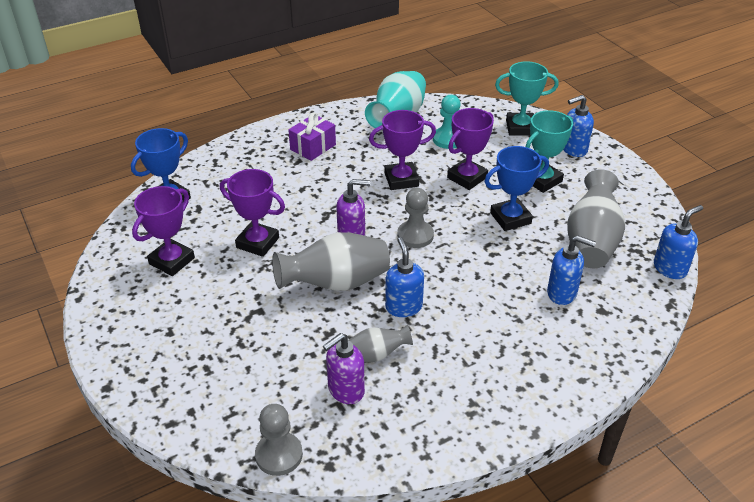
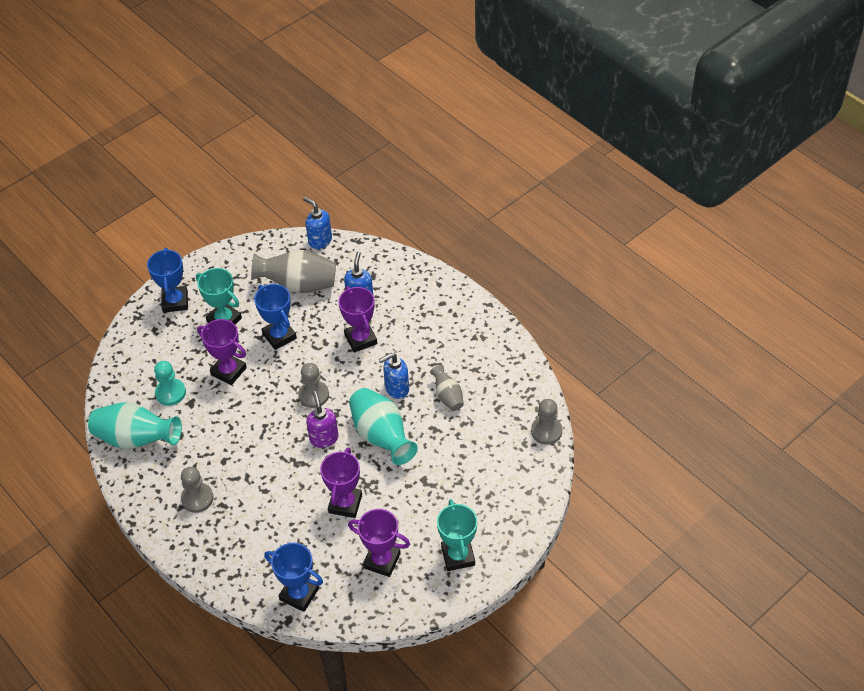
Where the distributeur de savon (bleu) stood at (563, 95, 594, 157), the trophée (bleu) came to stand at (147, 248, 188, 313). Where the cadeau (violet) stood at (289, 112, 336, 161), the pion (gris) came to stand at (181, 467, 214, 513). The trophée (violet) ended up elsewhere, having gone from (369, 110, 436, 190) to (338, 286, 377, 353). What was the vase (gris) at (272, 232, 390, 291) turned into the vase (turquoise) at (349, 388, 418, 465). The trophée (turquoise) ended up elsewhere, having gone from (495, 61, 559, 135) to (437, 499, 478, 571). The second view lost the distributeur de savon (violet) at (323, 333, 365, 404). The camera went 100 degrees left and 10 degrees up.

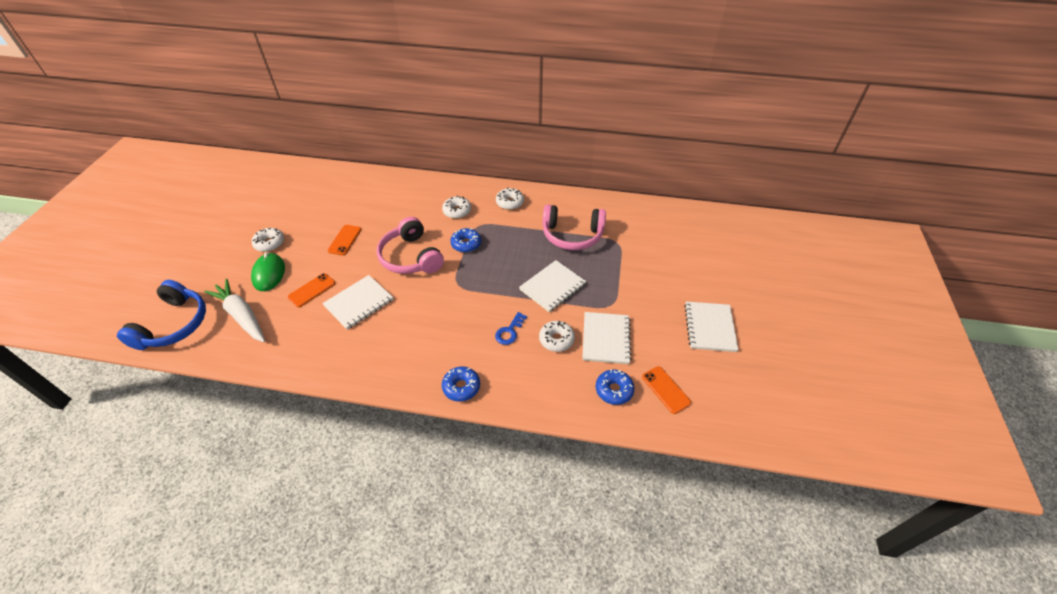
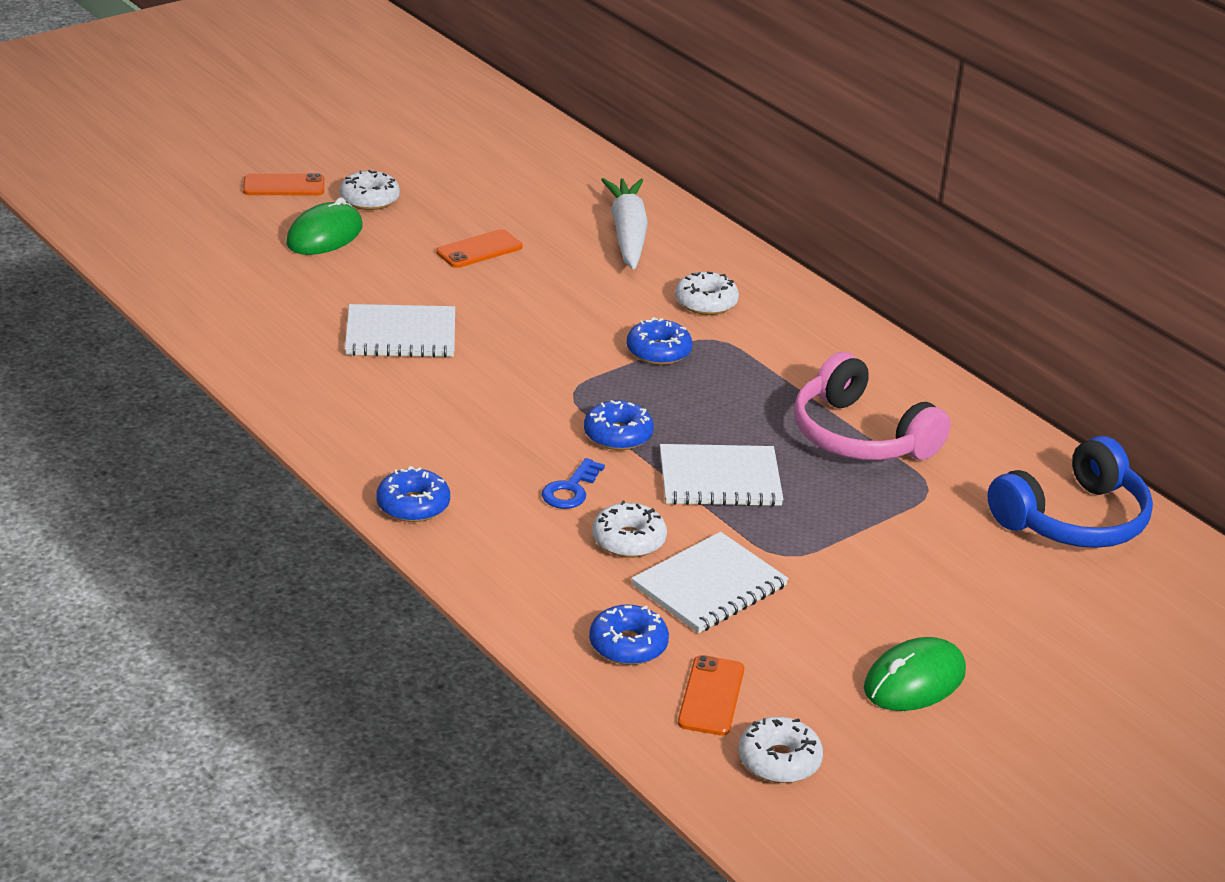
The téléphone (orange) ended up elsewhere, having gone from (288, 273, 335, 307) to (243, 173, 324, 195). The clé (bleu) at (495, 312, 527, 345) ended up facing another way, 45 degrees counterclockwise from before. The second view gained the beignet (bleu) at (584, 400, 654, 450). The carotte (blanc) ended up elsewhere, having gone from (204, 279, 265, 342) to (601, 178, 648, 270). The beignet (blanc) ended up elsewhere, having gone from (496, 188, 524, 210) to (738, 717, 823, 783). Where the carnet (blanc) stood at (684, 301, 738, 352), the souris (vert) came to stand at (864, 637, 966, 711). The casque audio (bleu) ended up elsewhere, having gone from (117, 280, 206, 350) to (987, 436, 1153, 548). The second view lost the casque audio (rose) at (377, 217, 444, 274). The camera went 40 degrees right and 15 degrees down.

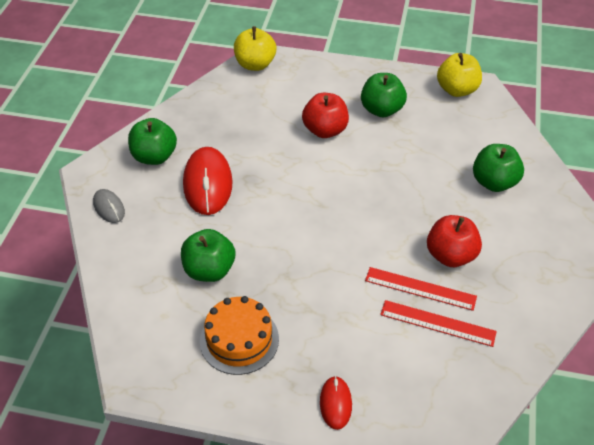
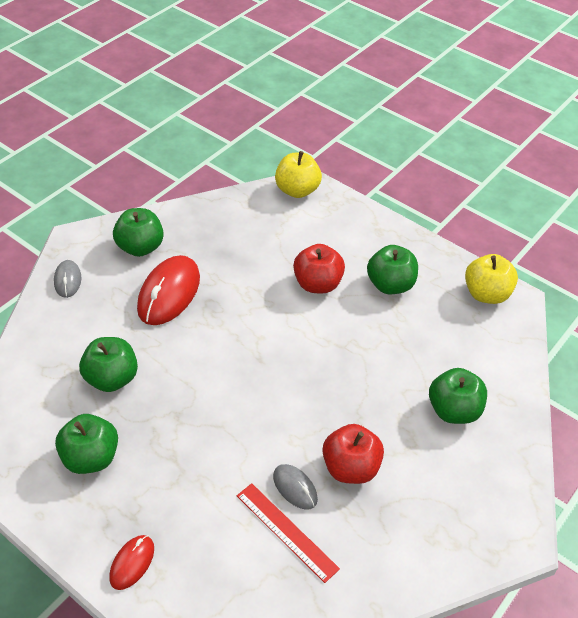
Where the gâteau (orange) stood at (200, 296, 279, 375), the pomme (vert) came to stand at (55, 414, 118, 474). Where the règle (rouge) stood at (365, 267, 477, 311), the souris (gris) came to stand at (273, 464, 318, 510). The camera went 25 degrees right and 0 degrees up.

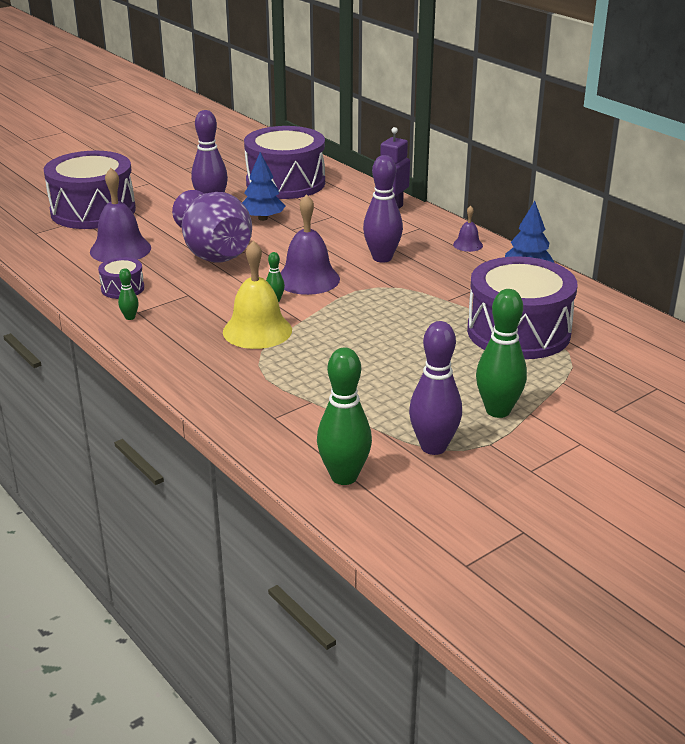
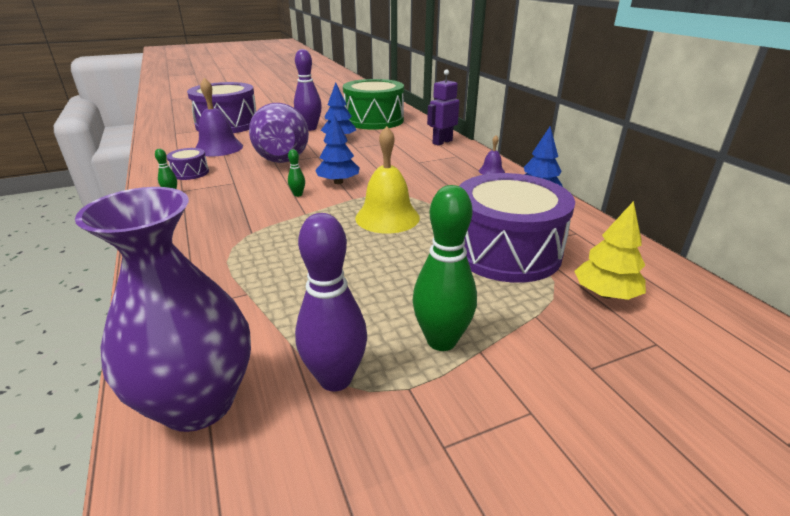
Where the quille (vert) stood at (317, 348, 372, 485), the vase (violet) came to stand at (75, 187, 251, 432). Where the cloche (violet) stood at (280, 194, 340, 295), the arbre (bleu) came to stand at (315, 114, 360, 184). What was the tambour (violet) at (244, 126, 325, 199) turned into the tambour (vert) at (343, 79, 404, 130). The cloche (jaune) ended up elsewhere, having gone from (223, 241, 292, 349) to (355, 126, 420, 233). The second view gained the arbre (jaune) at (574, 201, 646, 300). The second view lost the quille (violet) at (363, 155, 403, 263). The camera went 15 degrees right and 0 degrees up.

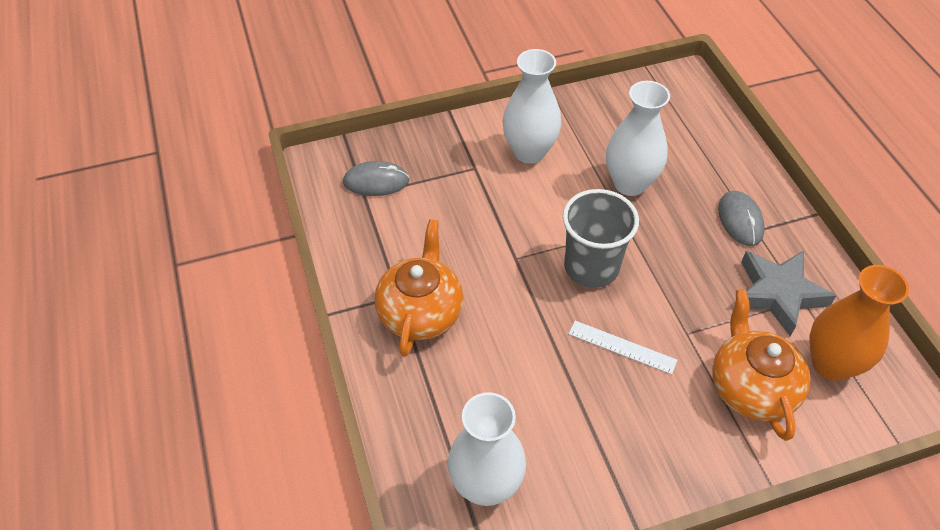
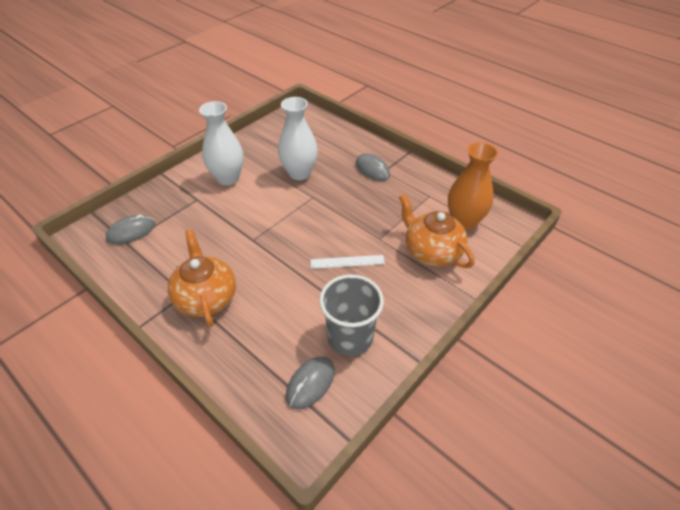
Where the vase (blanc) stood at (448, 392, 526, 506), the souris (gris) came to stand at (286, 357, 335, 409). The gobelet (gris) ended up elsewhere, having gone from (563, 189, 639, 288) to (319, 274, 384, 356). The second view lost the étoile (gris) at (741, 251, 836, 336). The camera went 30 degrees left and 5 degrees down.

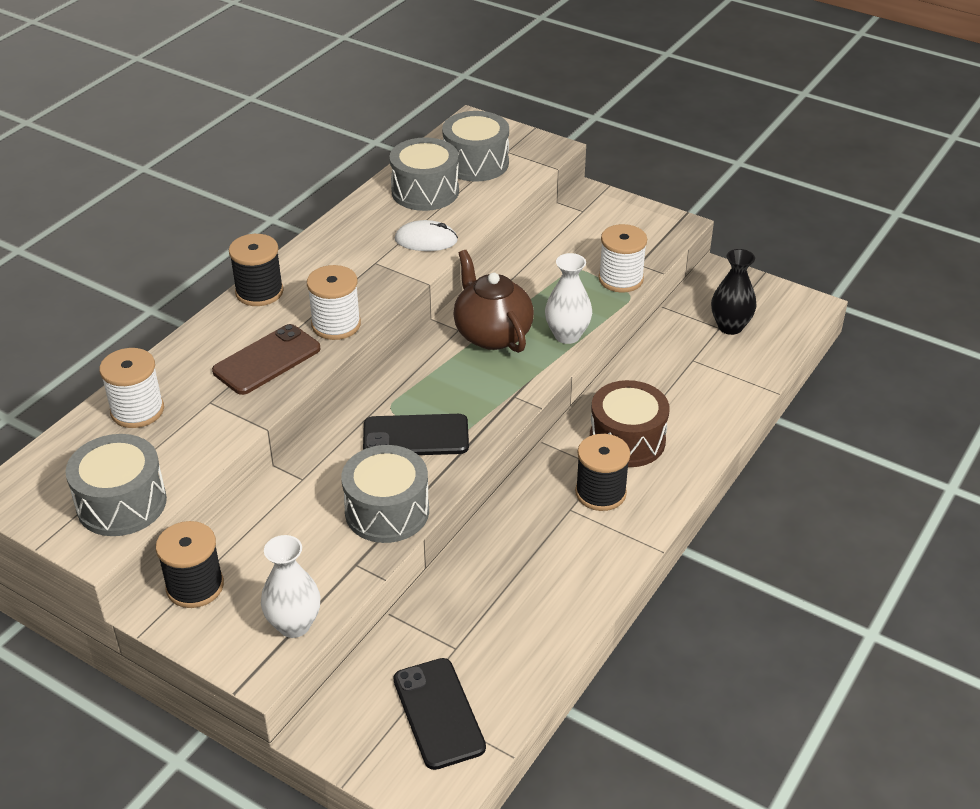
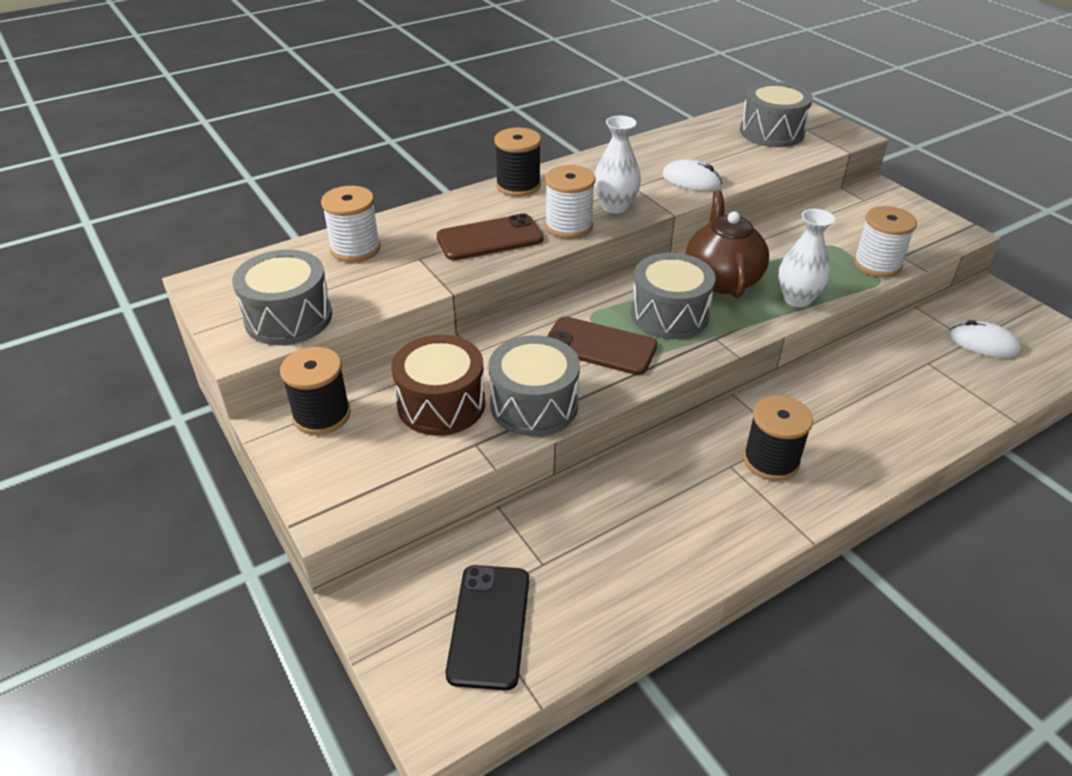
The tambour (marron) ended up elsewhere, having gone from (590, 380, 669, 467) to (391, 335, 485, 436). What was the téléphone (noir) at (363, 414, 469, 455) turned into the téléphone (marron) at (547, 316, 658, 375). The vase (blanc) ended up elsewhere, having gone from (261, 535, 320, 638) to (594, 116, 641, 214). The tambour (gris) ended up elsewhere, having gone from (390, 137, 459, 211) to (631, 253, 716, 339). Where the vase (noir) stood at (711, 249, 757, 335), the souris (blanc) came to stand at (949, 320, 1021, 358). The camera went 25 degrees right and 0 degrees up.

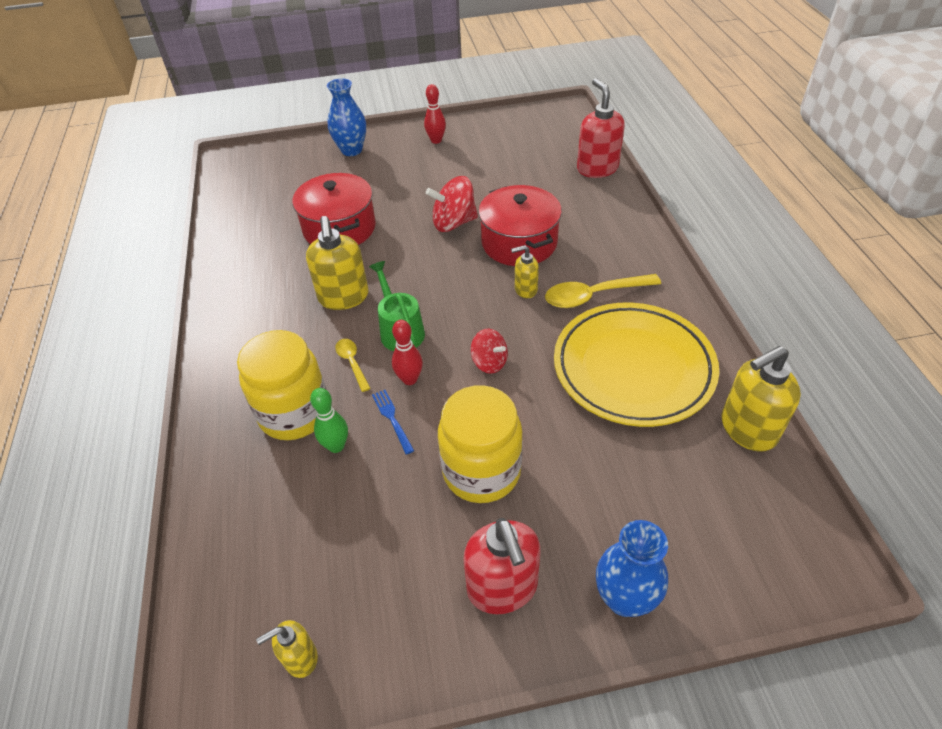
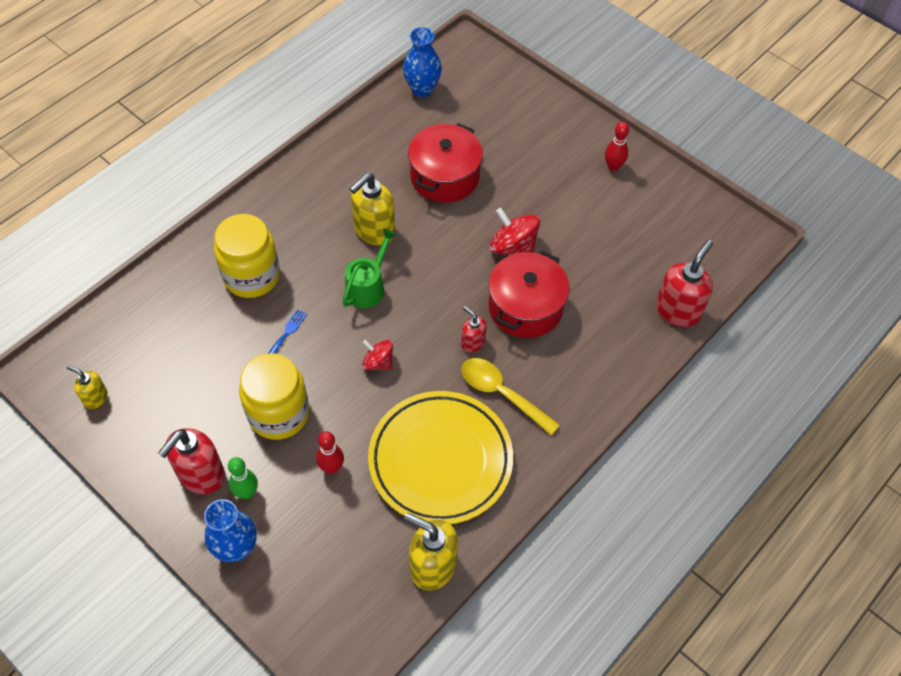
The quille (vert) ended up elsewhere, having gone from (310, 388, 348, 453) to (228, 457, 258, 499). The quille (rouge) ended up elsewhere, having gone from (392, 320, 423, 385) to (316, 431, 344, 474). The toupie (rouge) at (471, 329, 508, 374) ended up facing another way, 120 degrees clockwise from before. The vase (bleu) ended up elsewhere, having gone from (327, 78, 366, 156) to (403, 27, 442, 97). What was the distributeur de savon (jaune) at (511, 245, 539, 298) turned into the distributeur de savon (rouge) at (461, 306, 487, 353). The second view lost the cuillère (jaune) at (335, 339, 371, 392). The camera went 50 degrees right and 10 degrees up.

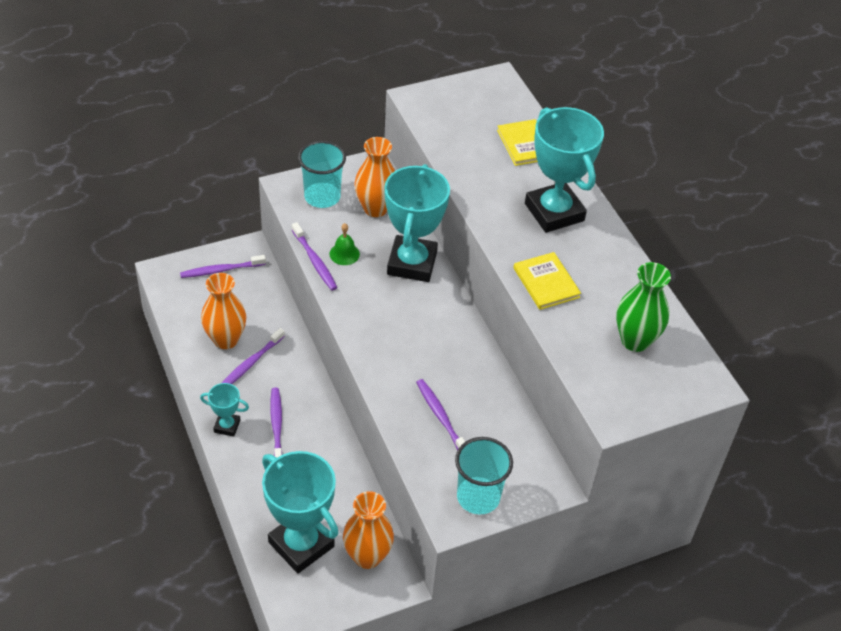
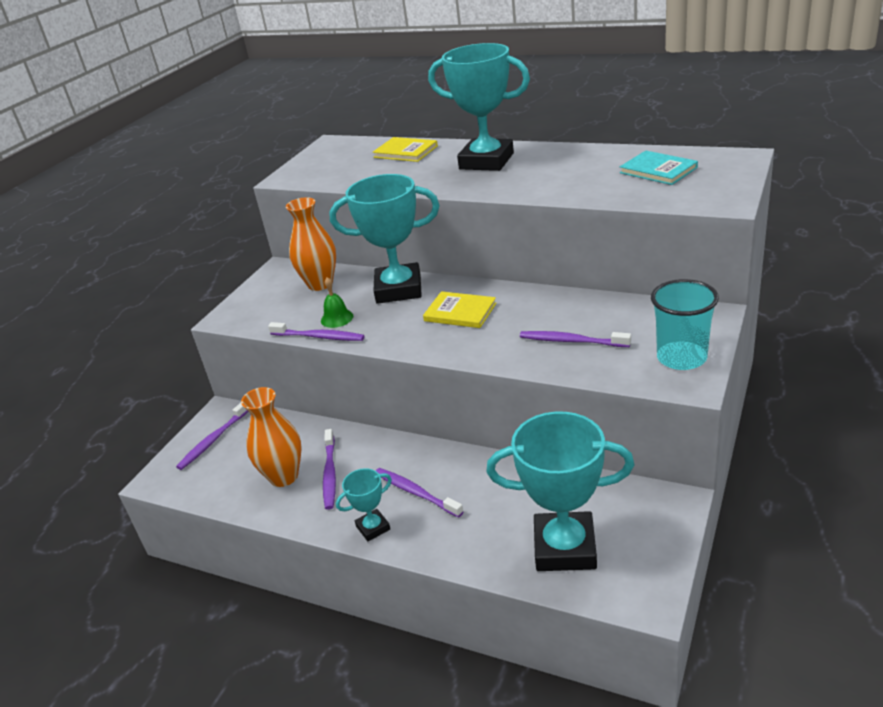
The trophée (turquoise) at (385, 164, 450, 282) ended up facing another way, 60 degrees counterclockwise from before. The livre (jaune) ended up elsewhere, having gone from (513, 252, 581, 310) to (423, 291, 497, 328). Where the vase (vert) stood at (616, 262, 671, 352), the livre (turquoise) came to stand at (620, 150, 698, 185). The second view lost the gobelet (turquoise) at (298, 141, 346, 208). The second view lost the vase (orange) at (343, 491, 394, 569). The camera went 35 degrees left and 15 degrees down.

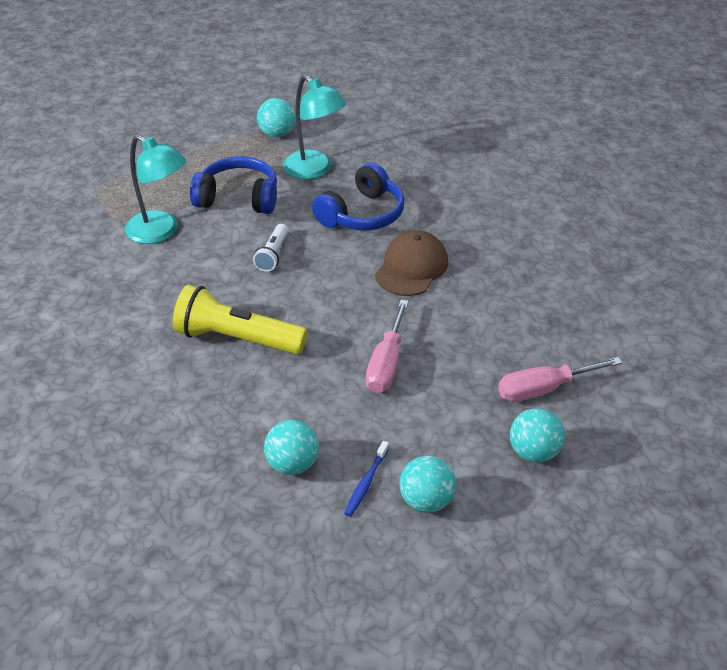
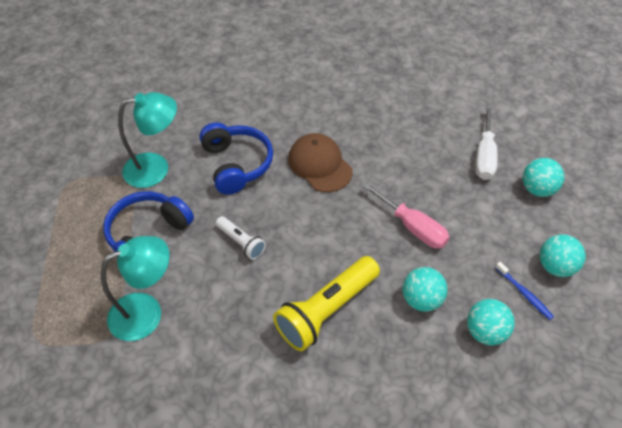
The balle (turquoise) ended up elsewhere, having gone from (257, 98, 296, 137) to (403, 267, 448, 312). What was the tournevis (rose) at (498, 357, 622, 402) turned into the tournevis (blanc) at (475, 106, 498, 180). The camera went 60 degrees left and 10 degrees up.

